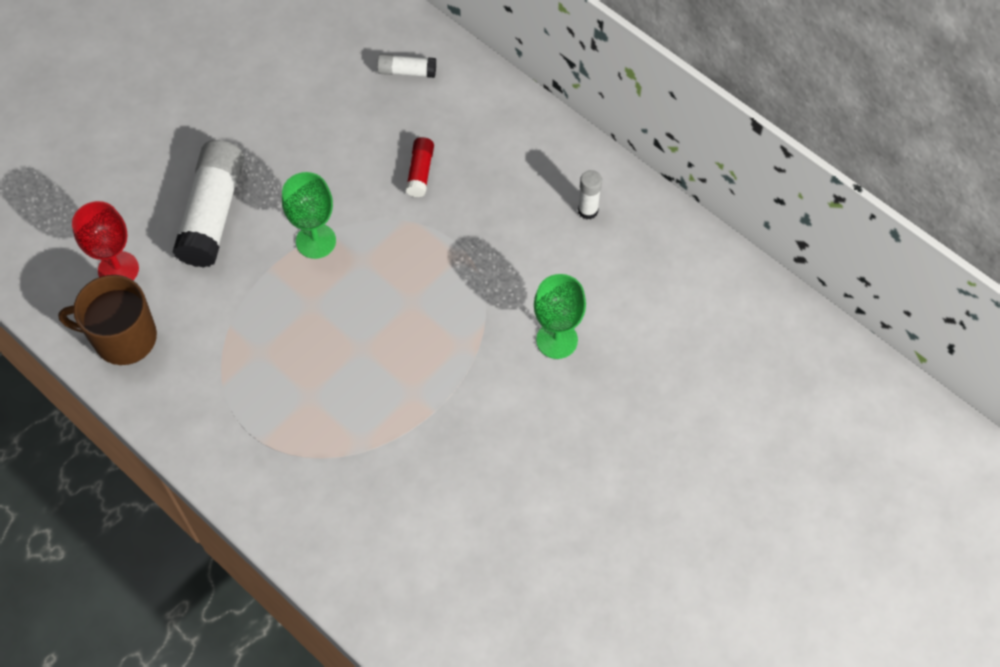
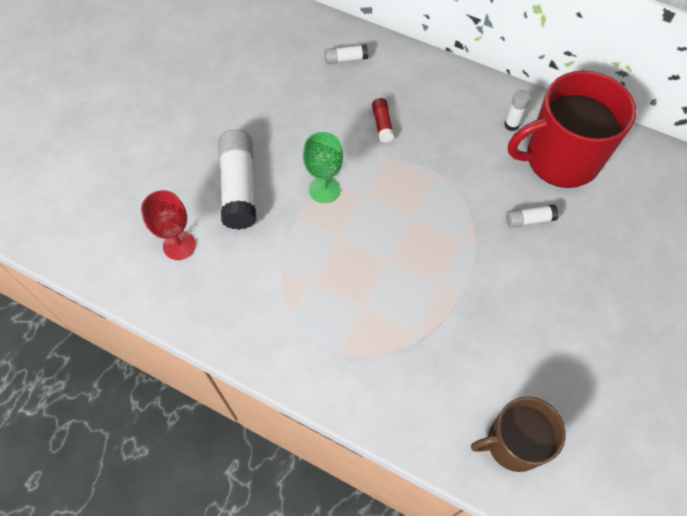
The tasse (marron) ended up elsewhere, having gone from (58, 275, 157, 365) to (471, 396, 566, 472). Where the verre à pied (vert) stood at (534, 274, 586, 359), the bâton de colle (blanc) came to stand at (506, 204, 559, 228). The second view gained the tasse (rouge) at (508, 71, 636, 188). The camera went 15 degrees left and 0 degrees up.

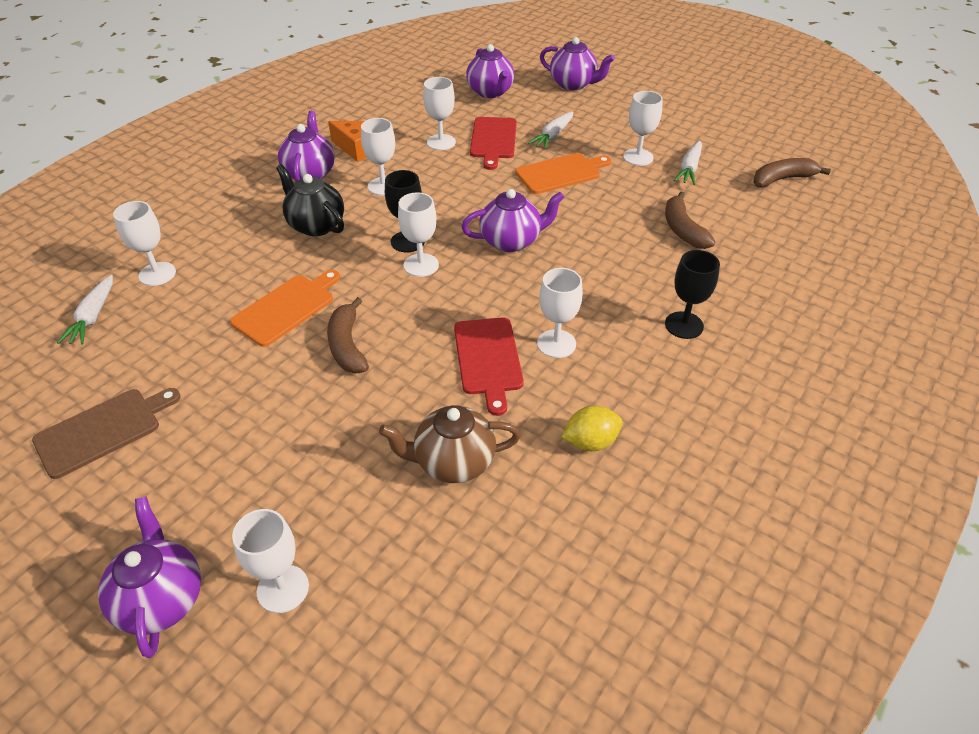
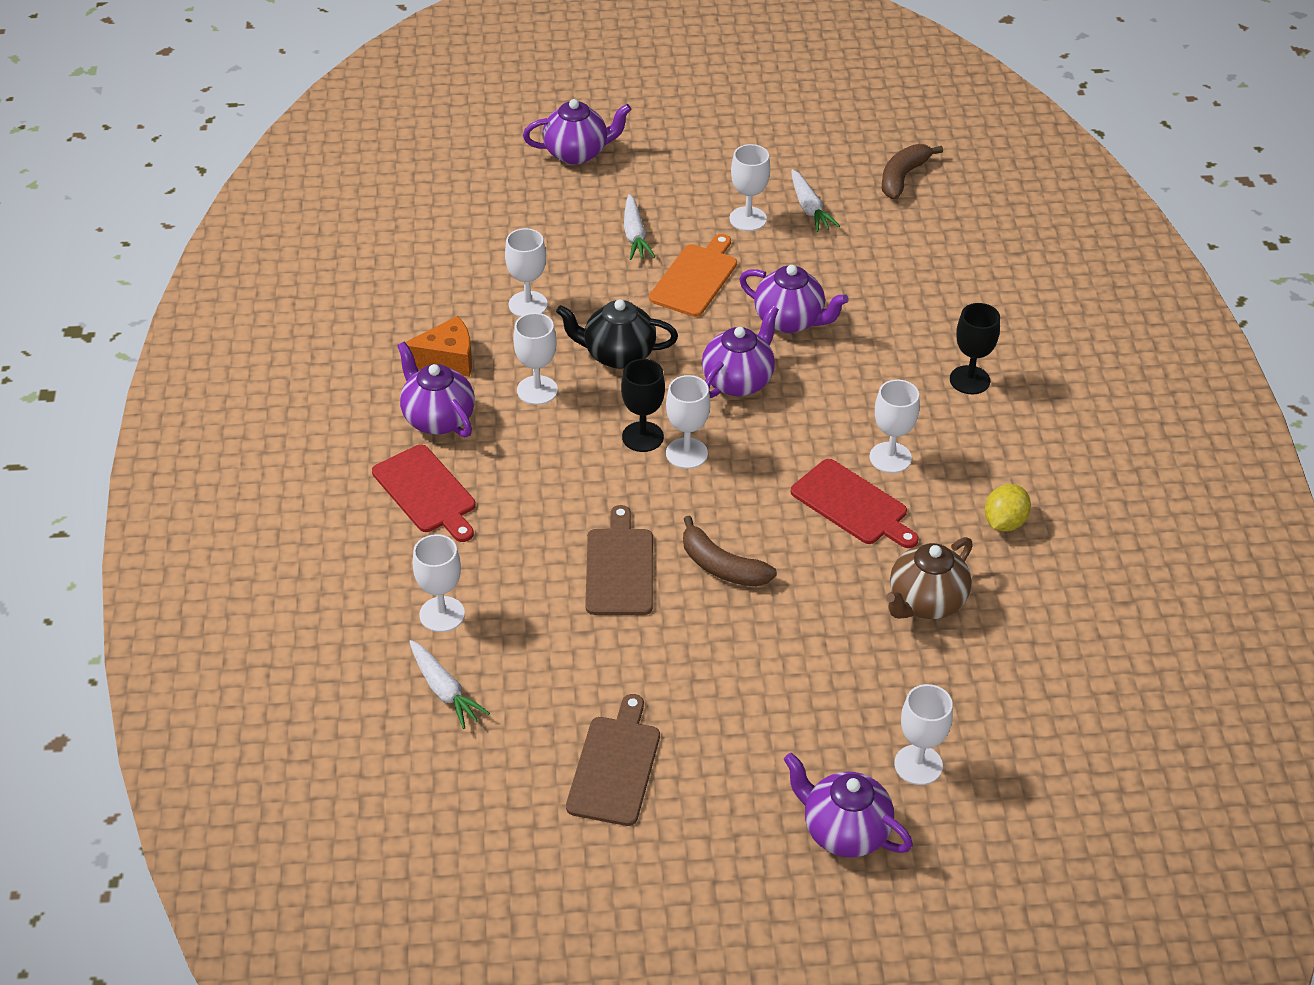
The planche à découper (rouge) ended up elsewhere, having gone from (470, 117, 517, 170) to (372, 445, 476, 542). The théière (noir) ended up elsewhere, having gone from (276, 164, 344, 236) to (556, 299, 678, 369). What was the planche à découper (orange) at (230, 270, 340, 347) turned into the planche à découper (marron) at (585, 505, 653, 615). The théière (violet) ended up elsewhere, having gone from (466, 44, 514, 98) to (739, 265, 849, 333). The second view lost the banane (marron) at (665, 192, 715, 249). The camera went 40 degrees left and 0 degrees up.

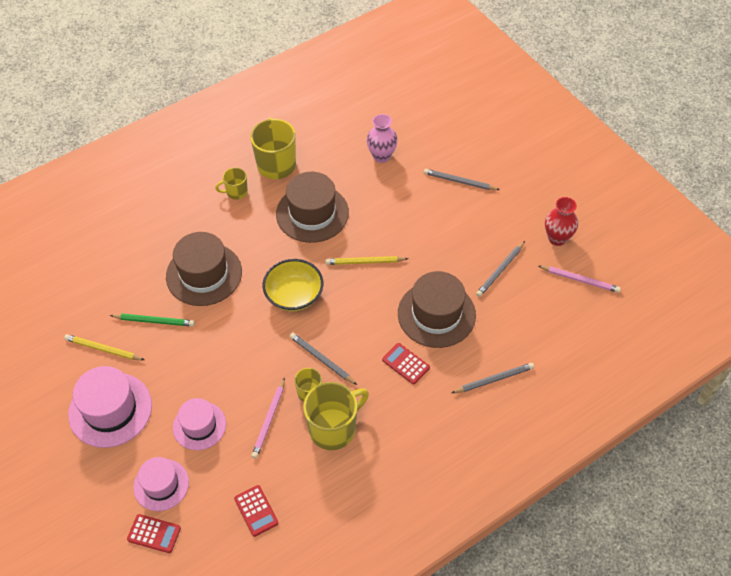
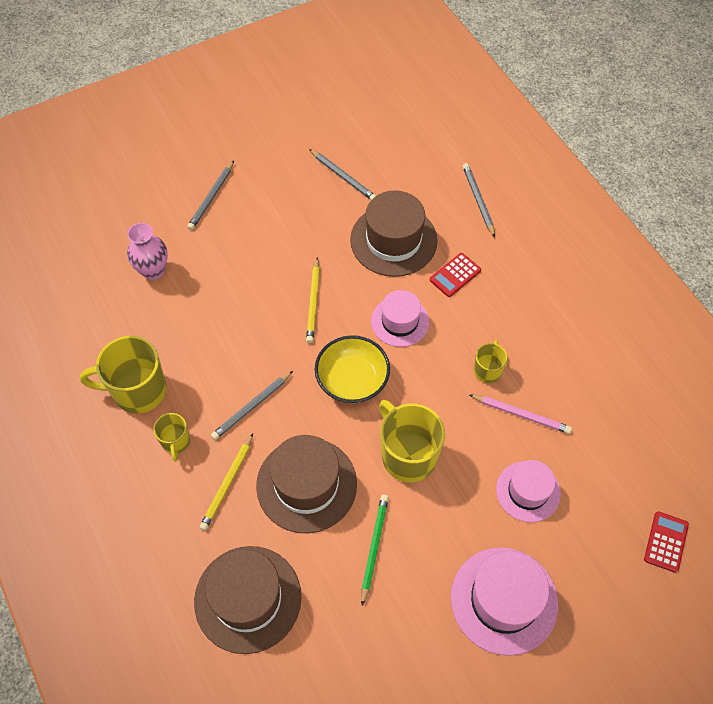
The chapeau (marron) ended up elsewhere, having gone from (276, 172, 349, 243) to (194, 546, 301, 654). The crayon (jaune) ended up elsewhere, having gone from (64, 334, 145, 360) to (199, 433, 253, 531). The crayon (gris) ended up elsewhere, having gone from (290, 333, 357, 385) to (211, 371, 293, 440). The chapeau (rose) ended up elsewhere, having gone from (133, 457, 189, 511) to (371, 290, 429, 347). The tasse (jaune) ended up elsewhere, having gone from (303, 382, 369, 450) to (379, 400, 445, 482). The second view lost the calculatrice (rouge) at (234, 485, 278, 537). The second view lost the crayon (rose) at (539, 266, 621, 293). The second view lost the vase (rouge) at (545, 197, 578, 246). The camera went 85 degrees left and 5 degrees up.

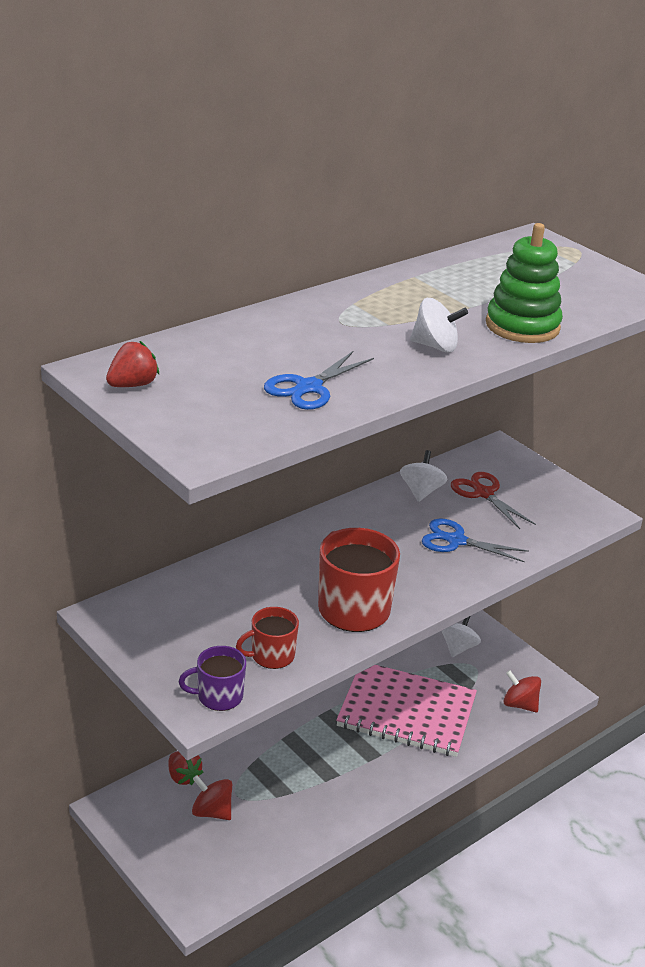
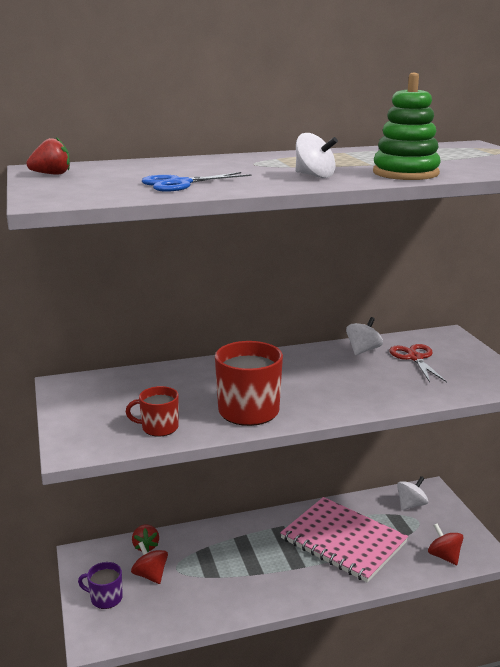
The tasse (violet) ended up elsewhere, having gone from (179, 646, 246, 711) to (78, 562, 123, 609). The second view lost the ciseaux (bleu) at (422, 519, 529, 562). The camera went 25 degrees right and 10 degrees down.

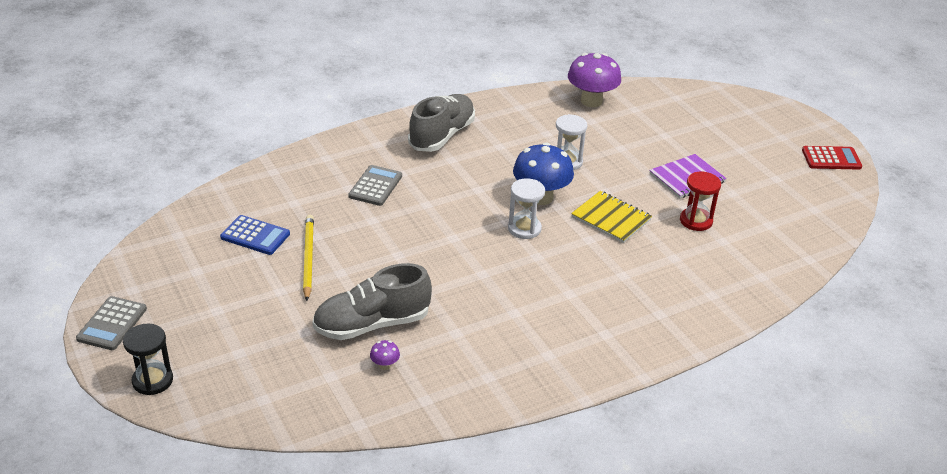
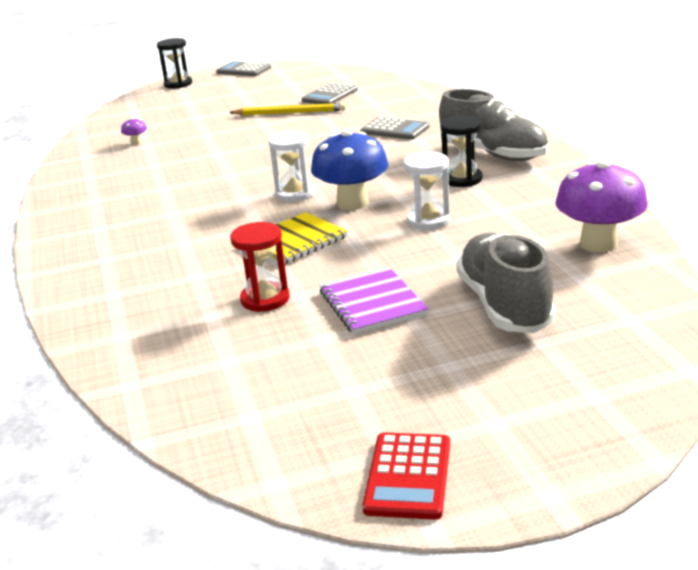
What was the calculatrice (bleu) at (220, 215, 290, 255) turned into the calculatrice (gris) at (301, 83, 358, 104). The second view gained the sablier (noir) at (441, 116, 483, 187). The chaussure (gris) ended up elsewhere, having gone from (312, 263, 432, 340) to (456, 232, 556, 333). The camera went 105 degrees right and 10 degrees down.

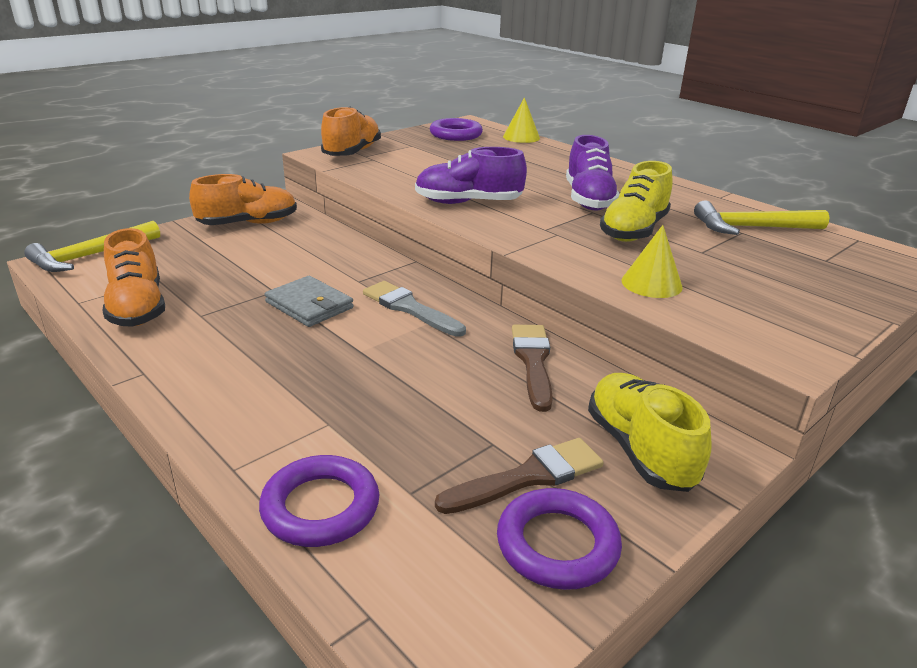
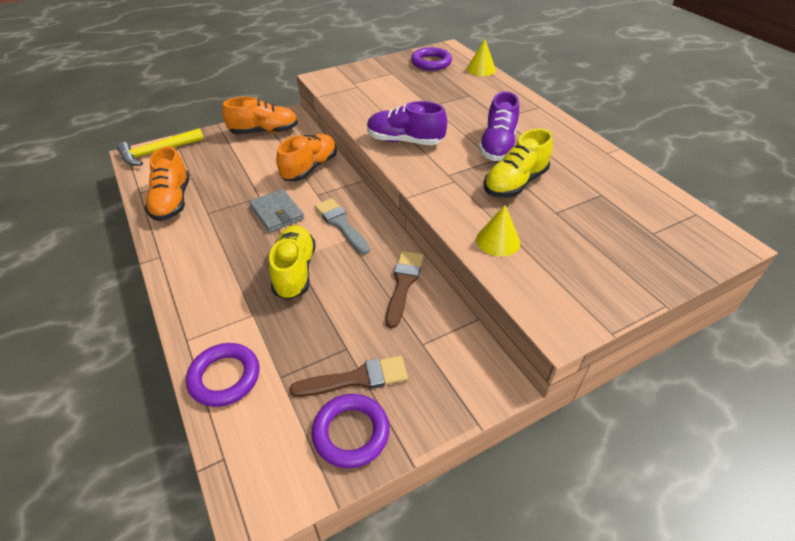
The chaussure (jaune) ended up elsewhere, having gone from (588, 373, 712, 492) to (269, 225, 316, 300). The chaussure (orange) ended up elsewhere, having gone from (321, 107, 381, 156) to (276, 134, 337, 181). The second view lost the marteau (jaune) at (694, 200, 830, 235). The camera went 15 degrees right and 15 degrees up.

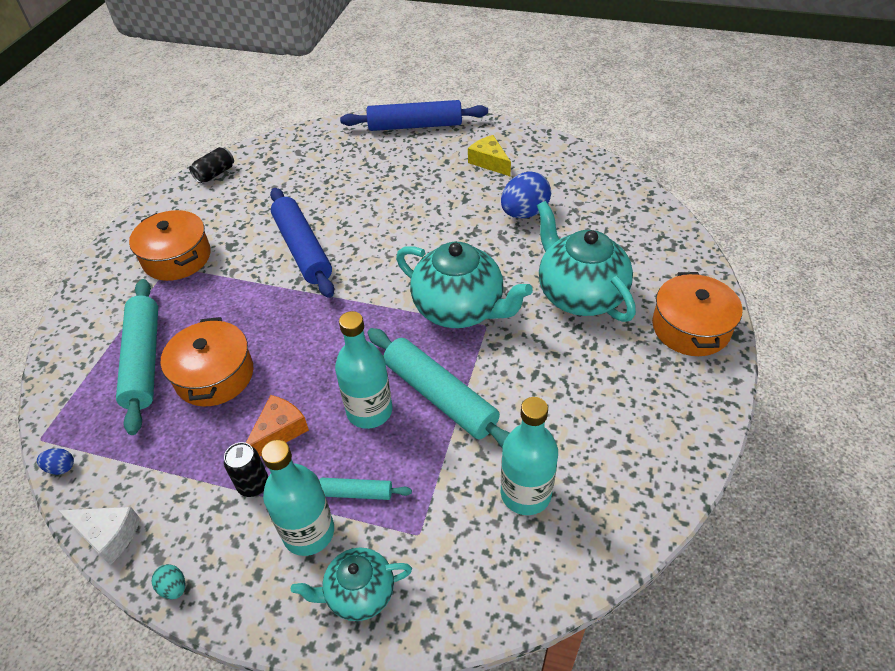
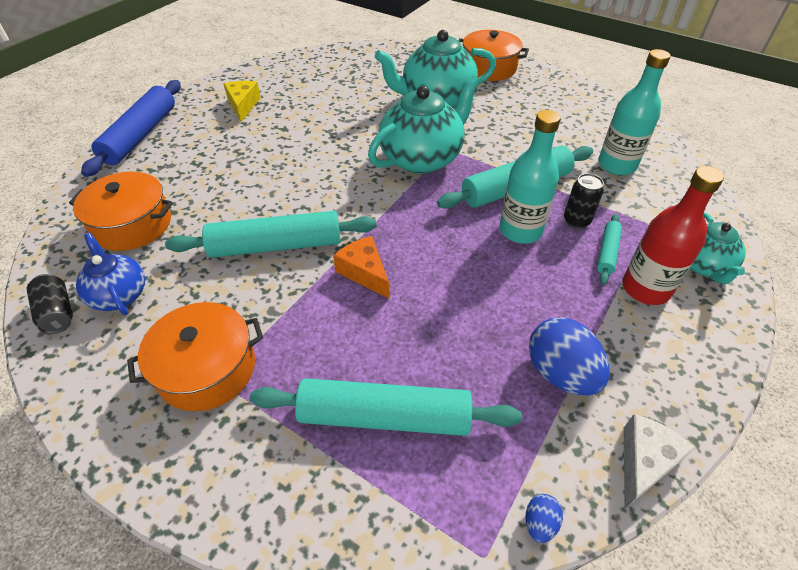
The marmite (orange) ended up elsewhere, having gone from (161, 317, 253, 406) to (69, 171, 173, 251). The second view gained the théière (bleu) at (76, 233, 145, 315). What was the rouleau à pâtisserie (bleu) at (270, 188, 334, 298) turned into the rouleau à pâtisserie (turquoise) at (165, 211, 377, 258). The fromage (jaune) at (468, 135, 511, 176) ended up facing another way, 105 degrees clockwise from before. The fromage (orange) ended up elsewhere, having gone from (246, 395, 309, 456) to (333, 236, 390, 299). The œuf (bleu) ended up elsewhere, having gone from (501, 172, 551, 218) to (529, 317, 609, 396). The canette (noir) ended up elsewhere, having gone from (224, 442, 268, 497) to (564, 173, 604, 229). What was the bouteille (turquoise) at (261, 440, 334, 556) turned into the bouteille (rouge) at (622, 166, 724, 305). The second view lost the œuf (turquoise) at (152, 564, 185, 599). The camera went 75 degrees left and 0 degrees up.

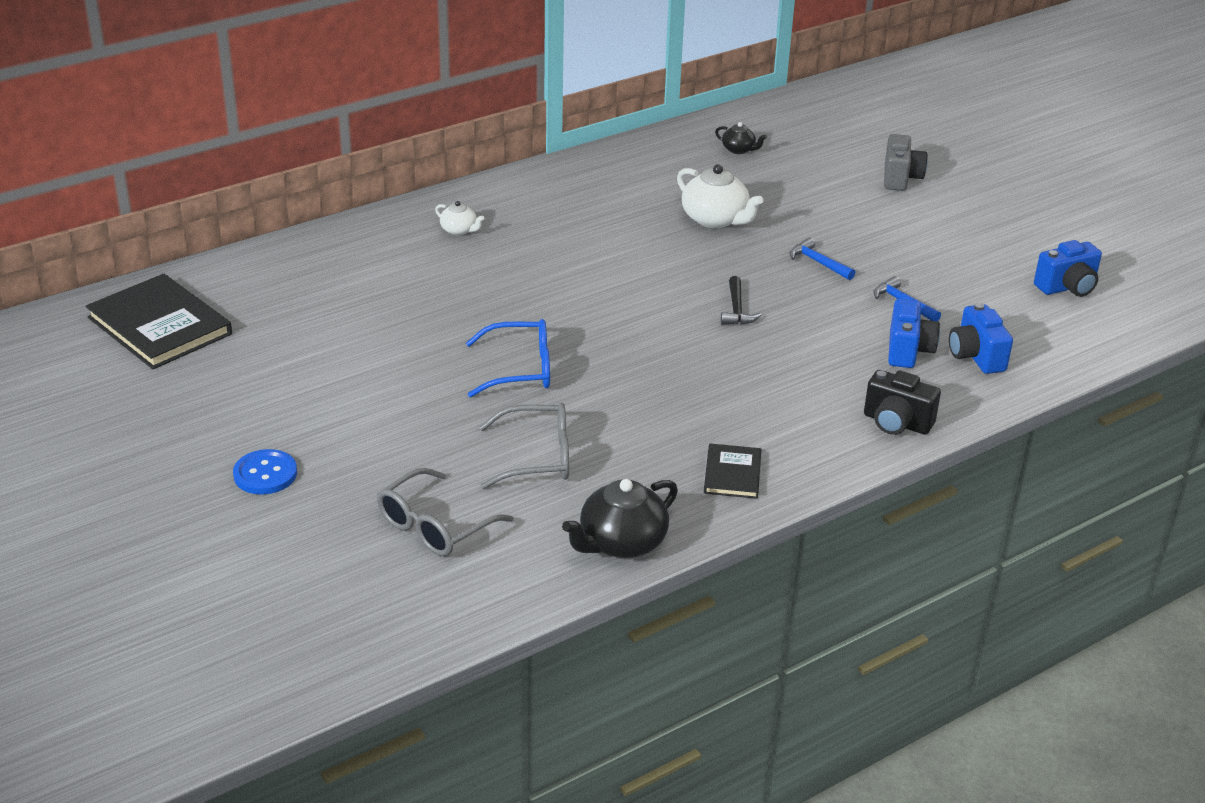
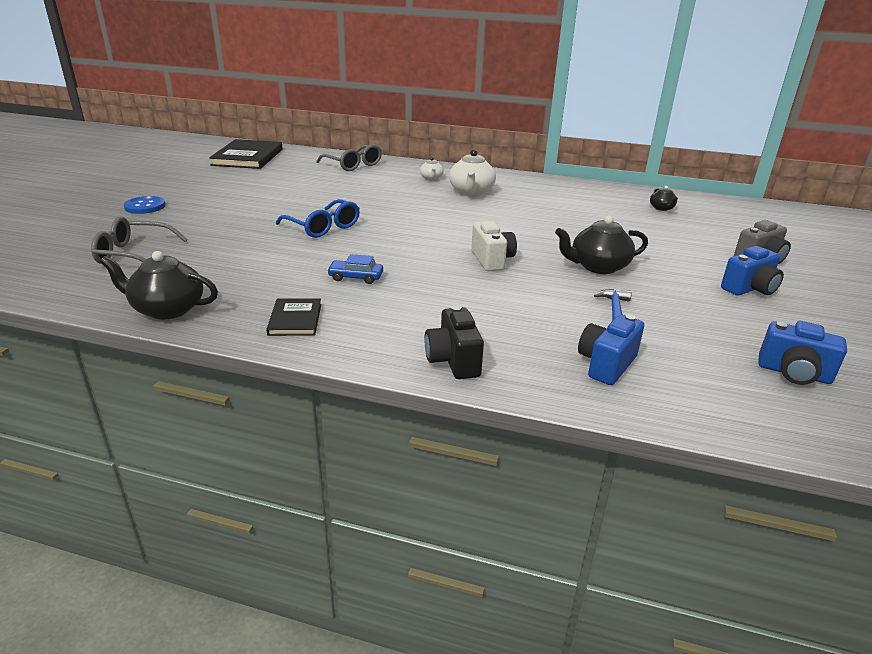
The livre (noir) at (704, 444, 761, 499) ended up facing another way, 60 degrees counterclockwise from before. The lunettes (gris) ended up elsewhere, having gone from (480, 403, 569, 489) to (316, 144, 382, 171). The second view gained the voiture (bleu) at (327, 254, 383, 284). The théière (blanc) ended up elsewhere, having gone from (677, 164, 764, 228) to (449, 150, 496, 196). Where the marteau (noir) stood at (721, 276, 761, 325), the appareil photo (blanc) came to stand at (471, 221, 517, 271). Where the marteau (bleu) stood at (789, 237, 855, 280), the théière (noir) came to stand at (555, 216, 648, 274). The appareil photo (bleu) ended up elsewhere, having gone from (888, 299, 940, 368) to (721, 246, 784, 296). The camera went 50 degrees right and 5 degrees down.

